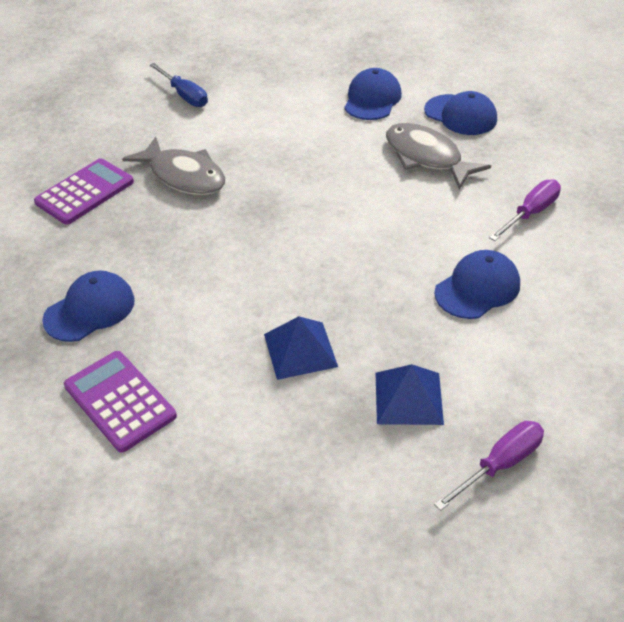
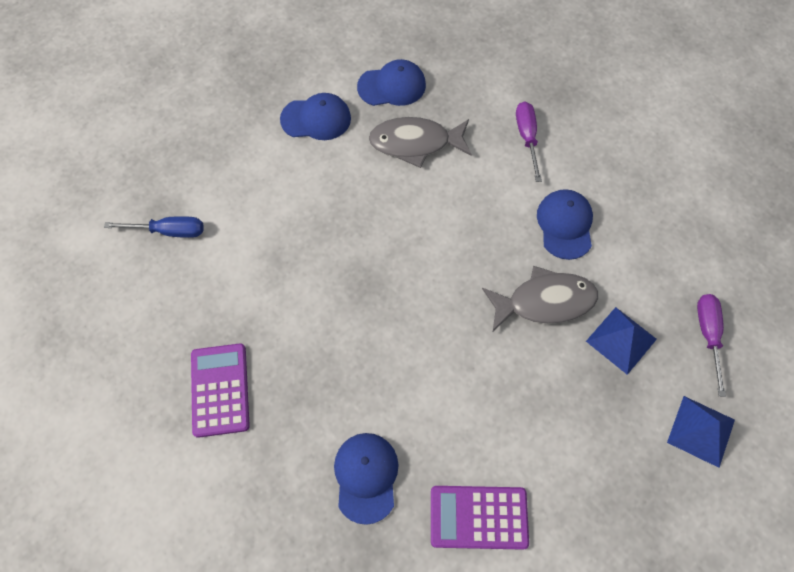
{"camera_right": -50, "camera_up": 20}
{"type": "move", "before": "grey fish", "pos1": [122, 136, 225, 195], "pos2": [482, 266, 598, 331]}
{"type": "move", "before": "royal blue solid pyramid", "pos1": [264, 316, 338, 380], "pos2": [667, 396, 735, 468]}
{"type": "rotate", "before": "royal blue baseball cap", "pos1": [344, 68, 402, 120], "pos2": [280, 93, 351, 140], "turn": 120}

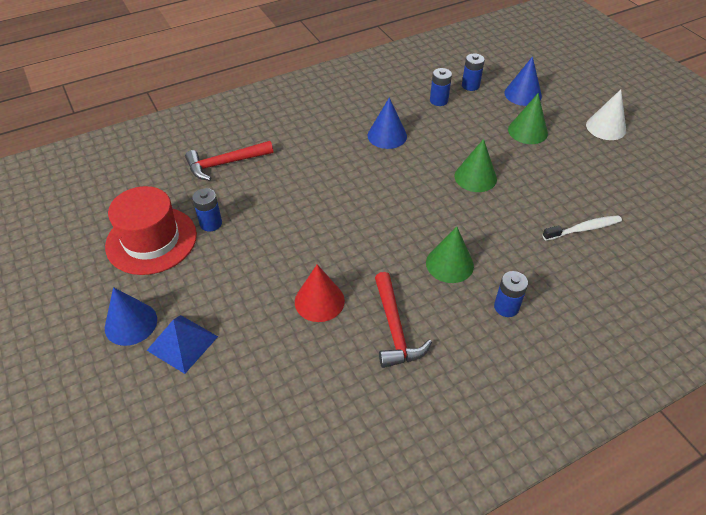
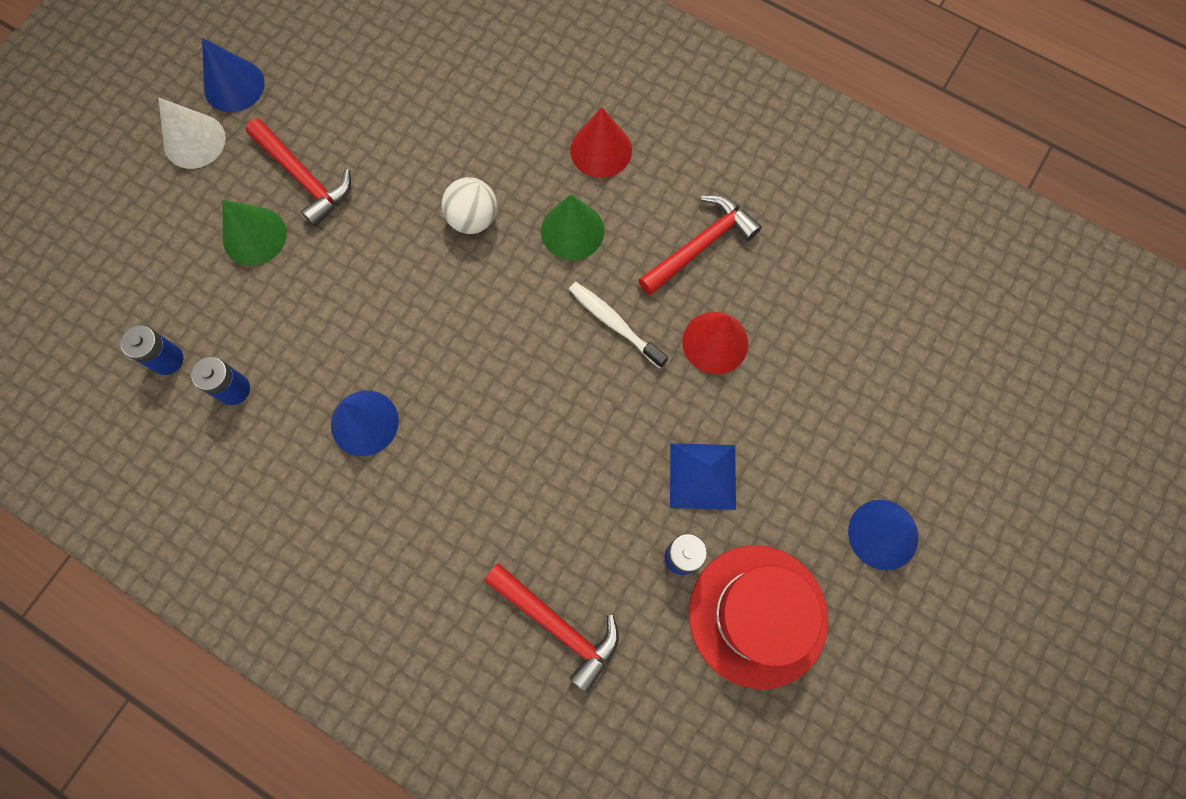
{"camera_right": -120, "camera_up": 25}
{"type": "move", "before": "royal blue solid pyramid", "pos1": [146, 315, 218, 374], "pos2": [670, 443, 736, 510]}
{"type": "delete", "before": "leaf-green cone shape", "pos1": [454, 139, 497, 192]}
{"type": "replace", "before": "royal blue power cell", "after": "crimson cone shape", "pos1": [494, 271, 528, 317], "pos2": [570, 107, 632, 178]}
{"type": "move", "before": "royal blue cone shape", "pos1": [504, 56, 542, 106], "pos2": [202, 38, 265, 112]}
{"type": "move", "before": "snow-white toothbrush", "pos1": [542, 215, 622, 241], "pos2": [569, 282, 668, 368]}
{"type": "insert", "after": "crimson hammer", "pos2": [246, 118, 351, 227]}
{"type": "insert", "after": "snow-white sphere", "pos2": [442, 177, 497, 234]}

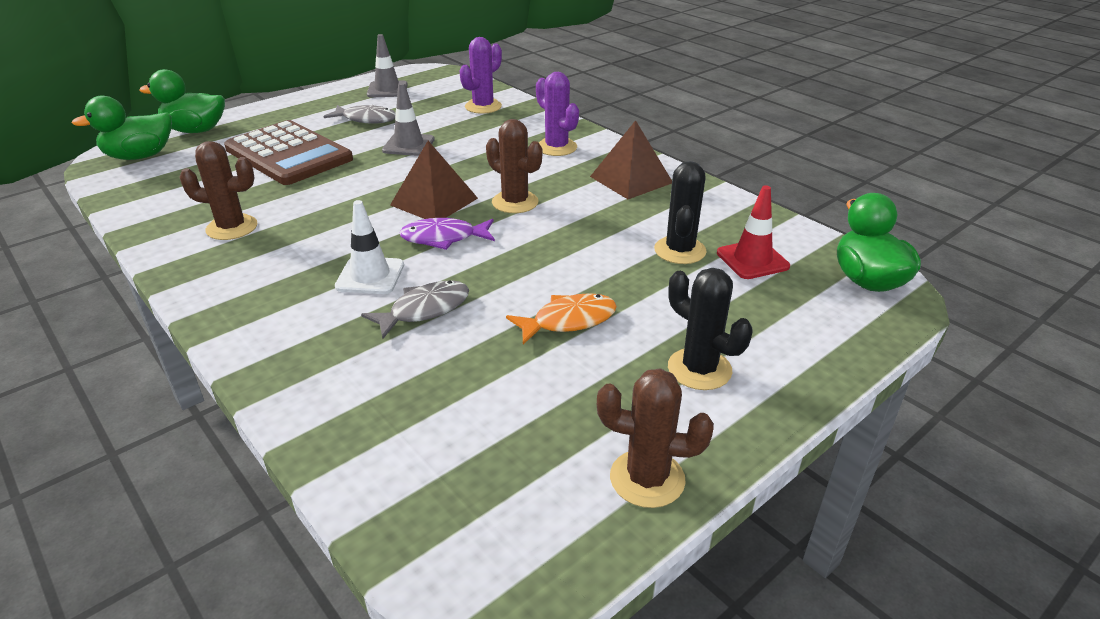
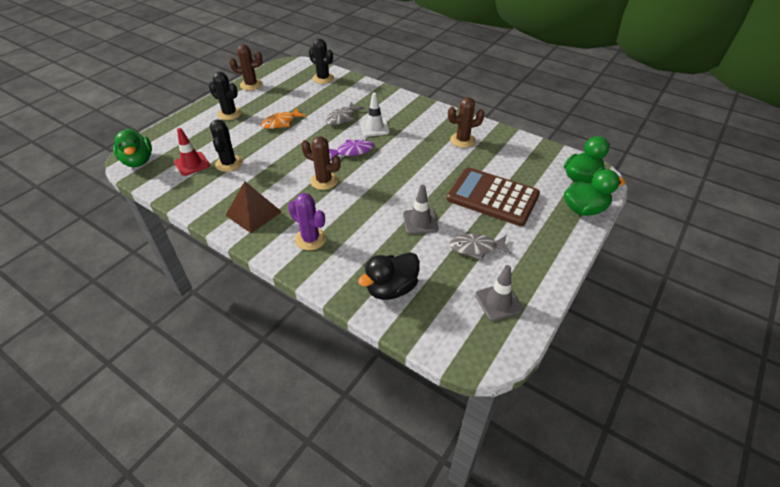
{"camera_right": 165, "camera_up": 10}
{"type": "delete", "before": "brown solid pyramid", "pos1": [390, 141, 478, 219]}
{"type": "replace", "before": "violet saguaro cactus", "after": "jet-black toy duck", "pos1": [460, 37, 502, 114], "pos2": [358, 252, 420, 300]}
{"type": "insert", "after": "jet-black saguaro cactus", "pos2": [309, 39, 334, 84]}

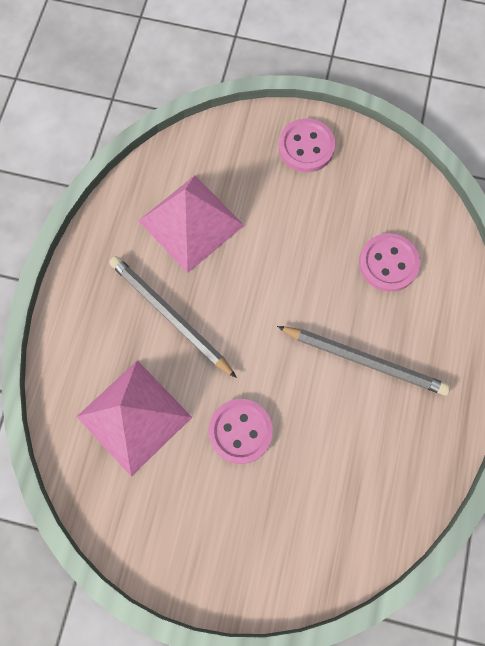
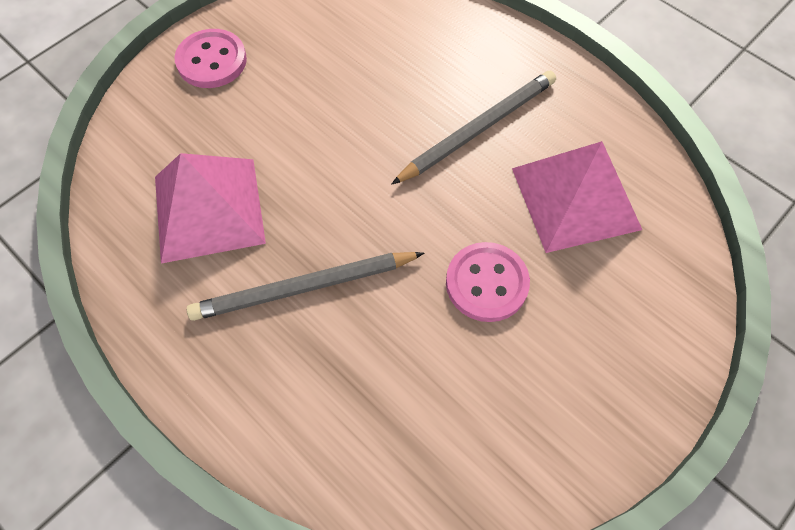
{"camera_right": -60, "camera_up": -10}
{"type": "move", "before": "rosy solid pyramid", "pos1": [76, 360, 192, 477], "pos2": [512, 141, 642, 253]}
{"type": "delete", "before": "rosy sewing button", "pos1": [359, 233, 420, 292]}

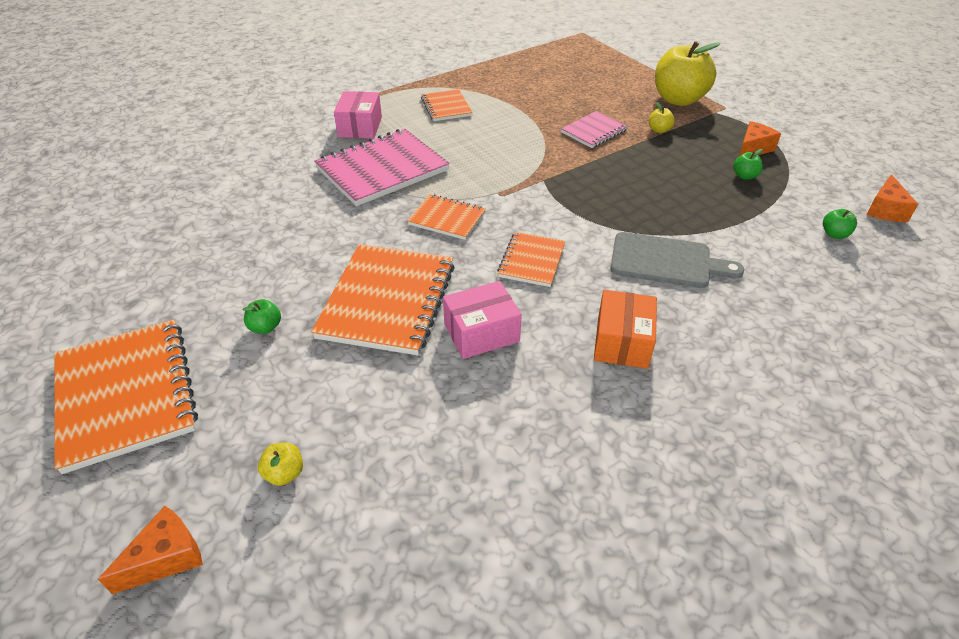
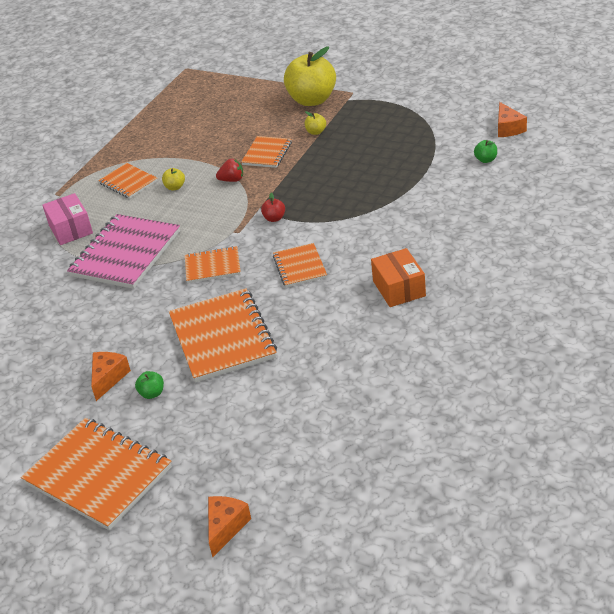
{"camera_right": -25, "camera_up": -5}
{"type": "move", "before": "yellow apple fruit", "pos1": [258, 443, 303, 486], "pos2": [162, 168, 185, 190]}
{"type": "delete", "before": "rosy package", "pos1": [443, 281, 522, 359]}
{"type": "recolor", "before": "rosy notebook", "after": "orange-coloured notebook", "pos1": [561, 111, 628, 148], "pos2": [241, 136, 292, 168]}
{"type": "delete", "before": "grey chopping board", "pos1": [610, 232, 745, 288]}
{"type": "delete", "before": "leaf-green apple fruit", "pos1": [733, 149, 763, 180]}
{"type": "move", "before": "orange-coloured cheese wedge", "pos1": [739, 121, 781, 156], "pos2": [91, 352, 131, 401]}
{"type": "insert", "after": "crimson toy strawberry", "pos2": [216, 159, 243, 182]}
{"type": "insert", "after": "crimson apple fruit", "pos2": [261, 193, 285, 222]}

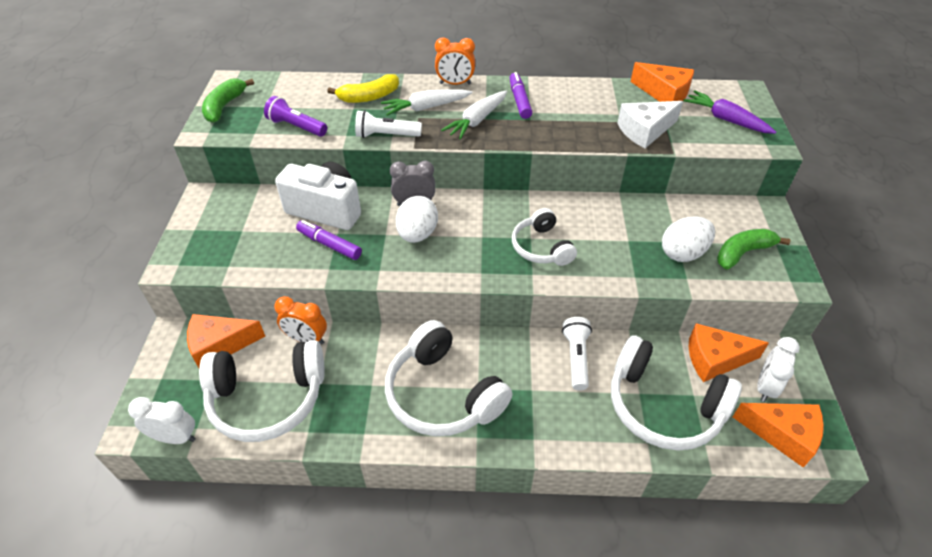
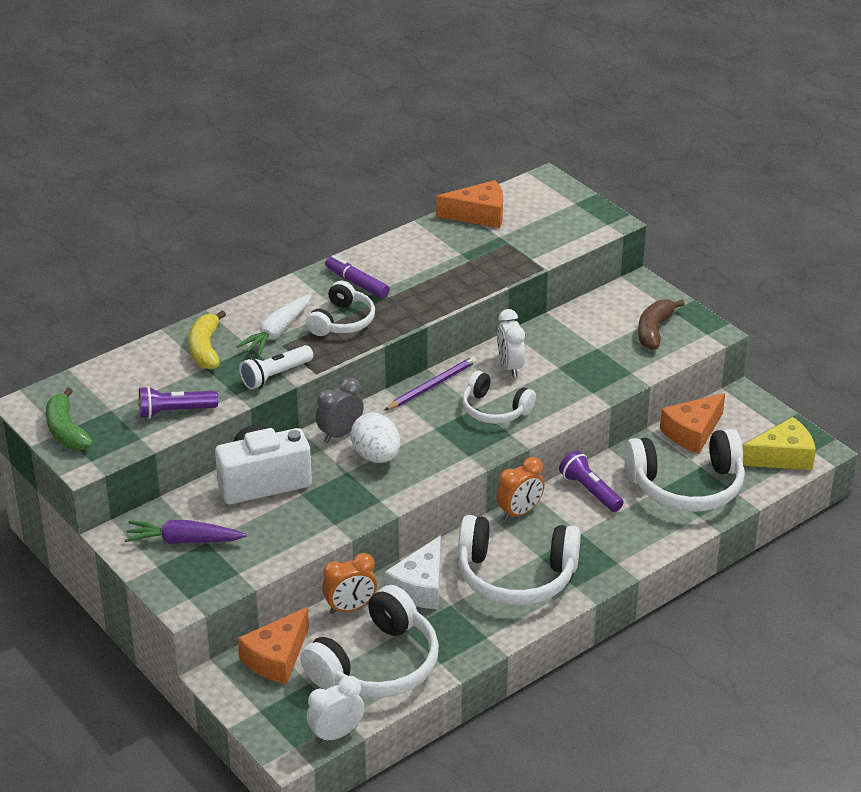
{"camera_right": -40, "camera_up": -10}
{"type": "delete", "before": "violet marker pen", "pos1": [296, 220, 362, 260]}
{"type": "rotate", "before": "yellow banana fruit", "pos1": [327, 74, 399, 103], "pos2": [188, 310, 226, 370], "turn": 150}
{"type": "move", "before": "orange-coloured bedside clock", "pos1": [435, 37, 475, 85], "pos2": [496, 457, 545, 521]}
{"type": "replace", "before": "snow-white toy carrot", "after": "snow-white headset", "pos1": [441, 91, 507, 140], "pos2": [306, 280, 375, 336]}
{"type": "recolor", "before": "snow-white flashlight", "after": "violet flashlight", "pos1": [562, 317, 592, 391], "pos2": [559, 450, 624, 512]}
{"type": "move", "before": "snow-white cheese wedge", "pos1": [617, 101, 683, 148], "pos2": [385, 535, 441, 609]}
{"type": "delete", "before": "snow-white egg", "pos1": [662, 217, 715, 262]}
{"type": "move", "before": "violet toy carrot", "pos1": [683, 90, 776, 134], "pos2": [125, 520, 247, 544]}
{"type": "recolor", "before": "leaf-green banana fruit", "after": "brown banana fruit", "pos1": [717, 229, 790, 270], "pos2": [638, 299, 685, 350]}
{"type": "recolor", "before": "orange-coloured cheese wedge", "after": "yellow cheese wedge", "pos1": [733, 403, 824, 468], "pos2": [743, 417, 816, 470]}
{"type": "move", "before": "snow-white bedside clock", "pos1": [757, 337, 800, 402], "pos2": [497, 309, 525, 377]}
{"type": "insert", "after": "violet lead pencil", "pos2": [384, 356, 477, 411]}

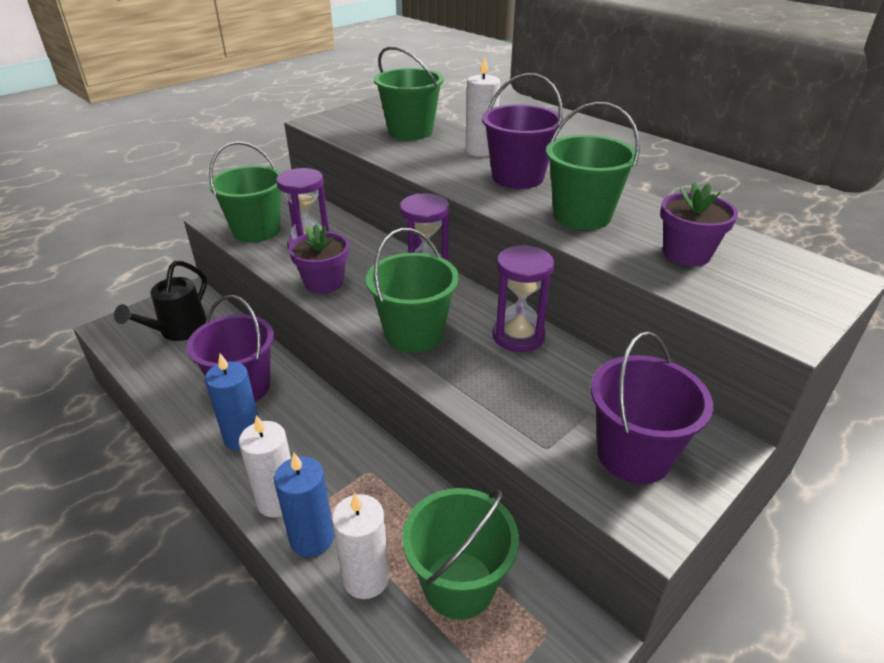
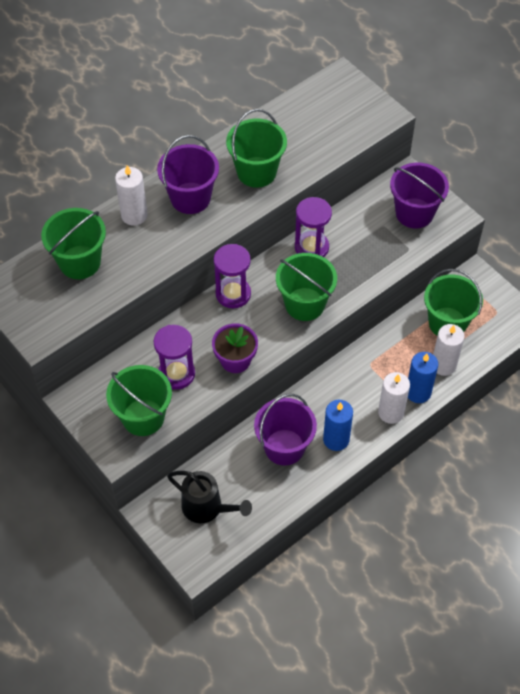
{"camera_right": -85, "camera_up": 20}
{"type": "delete", "before": "violet potted plant", "pos1": [660, 182, 738, 266]}

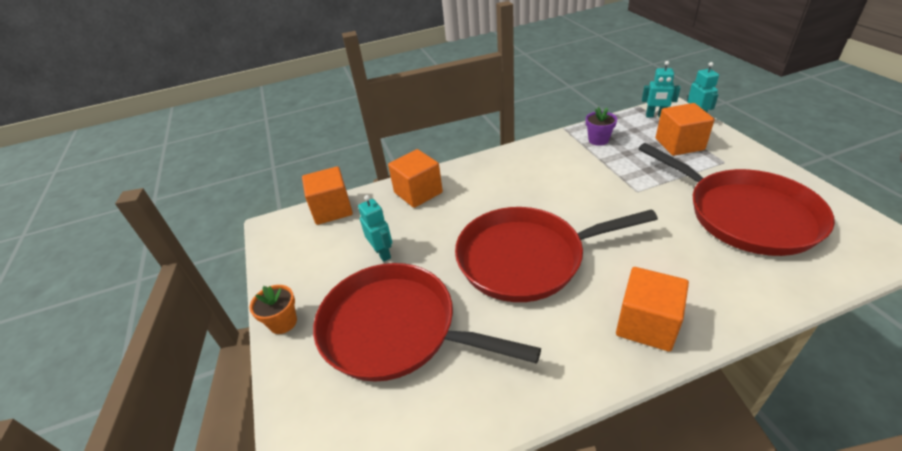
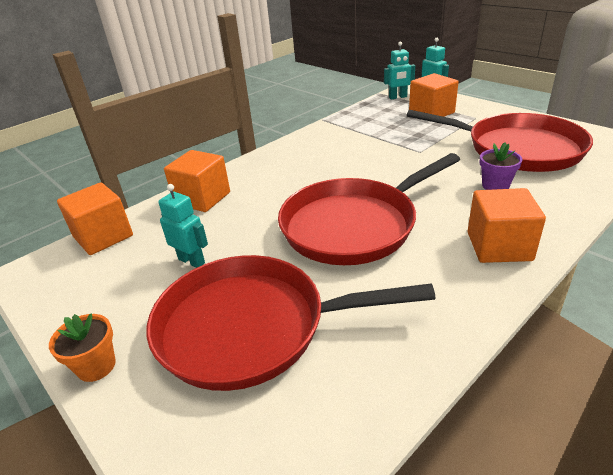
{"camera_right": -25, "camera_up": -5}
{"type": "move", "before": "violet potted plant", "pos1": [586, 107, 617, 146], "pos2": [479, 142, 523, 190]}

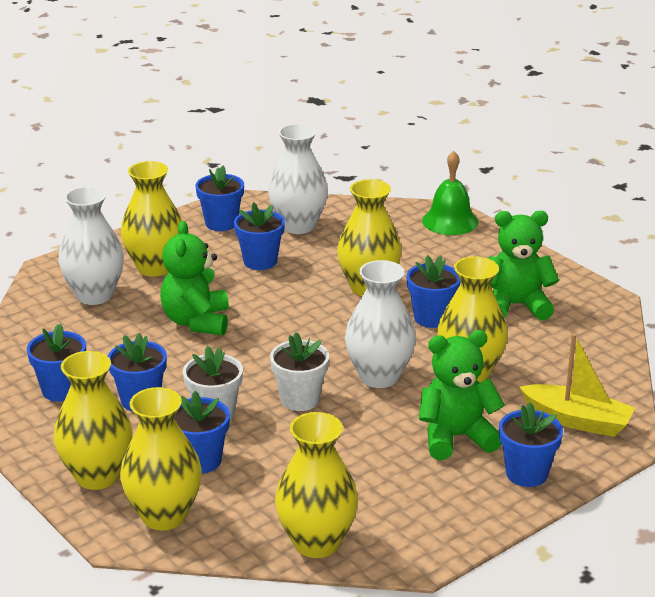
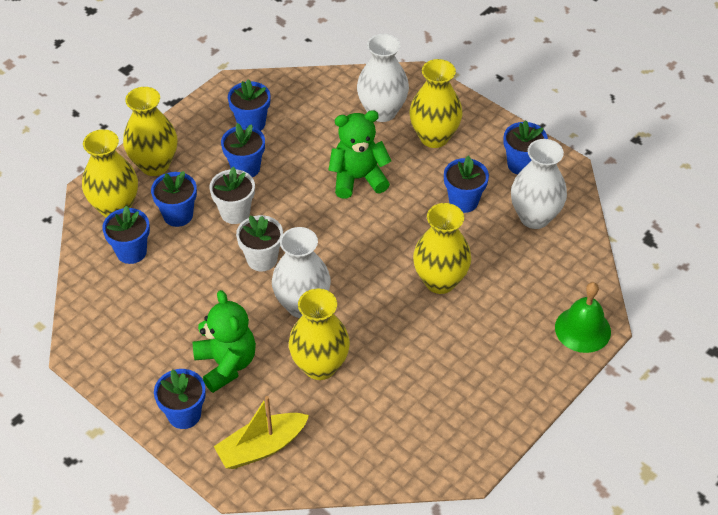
{"camera_right": 80, "camera_up": 20}
{"type": "delete", "before": "yellow flower vase", "pos1": [275, 412, 358, 558]}
{"type": "move", "before": "royal blue potted plant", "pos1": [406, 255, 460, 328], "pos2": [102, 205, 150, 264]}
{"type": "delete", "before": "leaf-green teddy", "pos1": [488, 211, 559, 320]}
{"type": "rotate", "before": "yellow boat", "pos1": [519, 333, 635, 437], "pos2": [214, 396, 309, 469], "turn": 45}

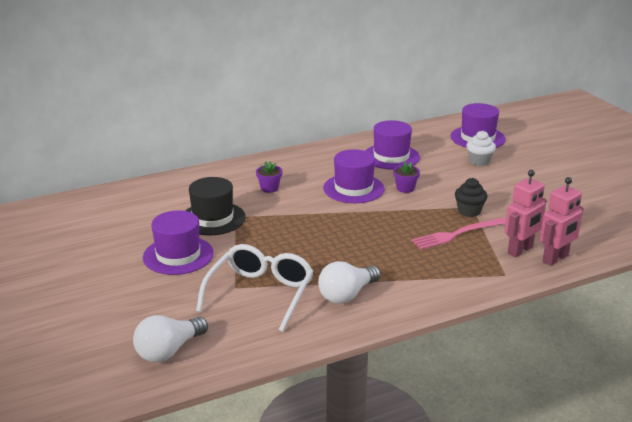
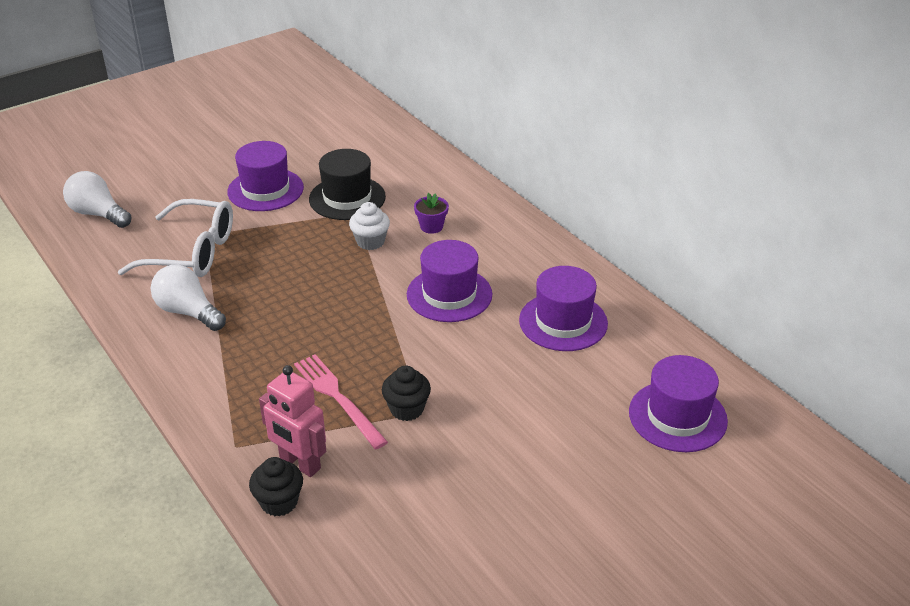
{"camera_right": 80, "camera_up": 10}
{"type": "delete", "before": "violet potted plant", "pos1": [393, 162, 420, 193]}
{"type": "move", "before": "snow-white muffin", "pos1": [467, 131, 496, 166], "pos2": [349, 202, 390, 250]}
{"type": "replace", "before": "rosy robot figure", "after": "jet-black muffin", "pos1": [540, 177, 584, 266], "pos2": [249, 457, 303, 517]}

